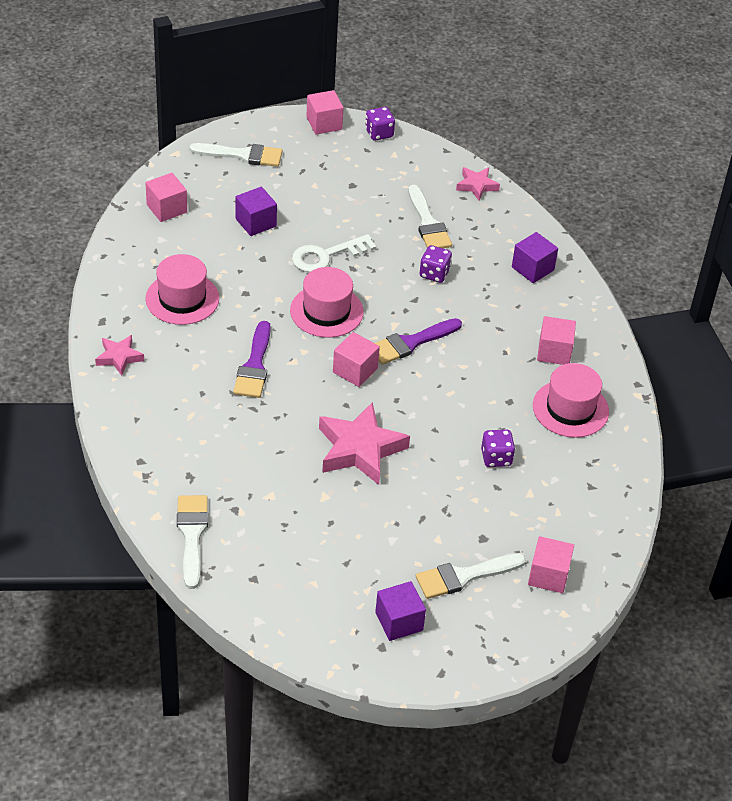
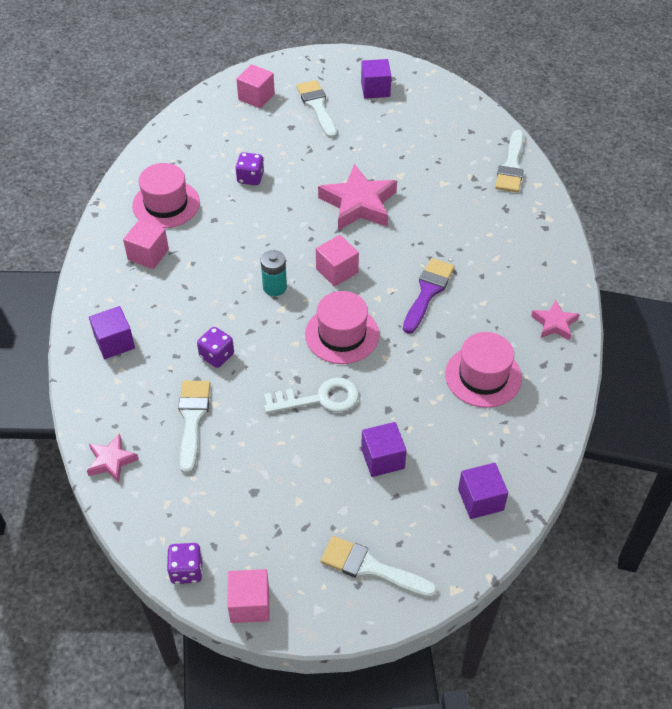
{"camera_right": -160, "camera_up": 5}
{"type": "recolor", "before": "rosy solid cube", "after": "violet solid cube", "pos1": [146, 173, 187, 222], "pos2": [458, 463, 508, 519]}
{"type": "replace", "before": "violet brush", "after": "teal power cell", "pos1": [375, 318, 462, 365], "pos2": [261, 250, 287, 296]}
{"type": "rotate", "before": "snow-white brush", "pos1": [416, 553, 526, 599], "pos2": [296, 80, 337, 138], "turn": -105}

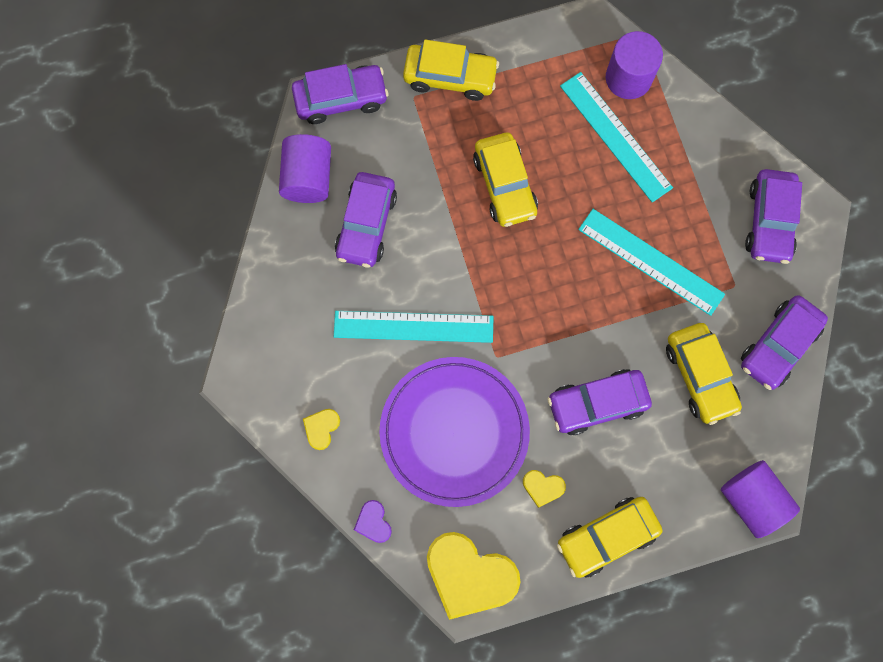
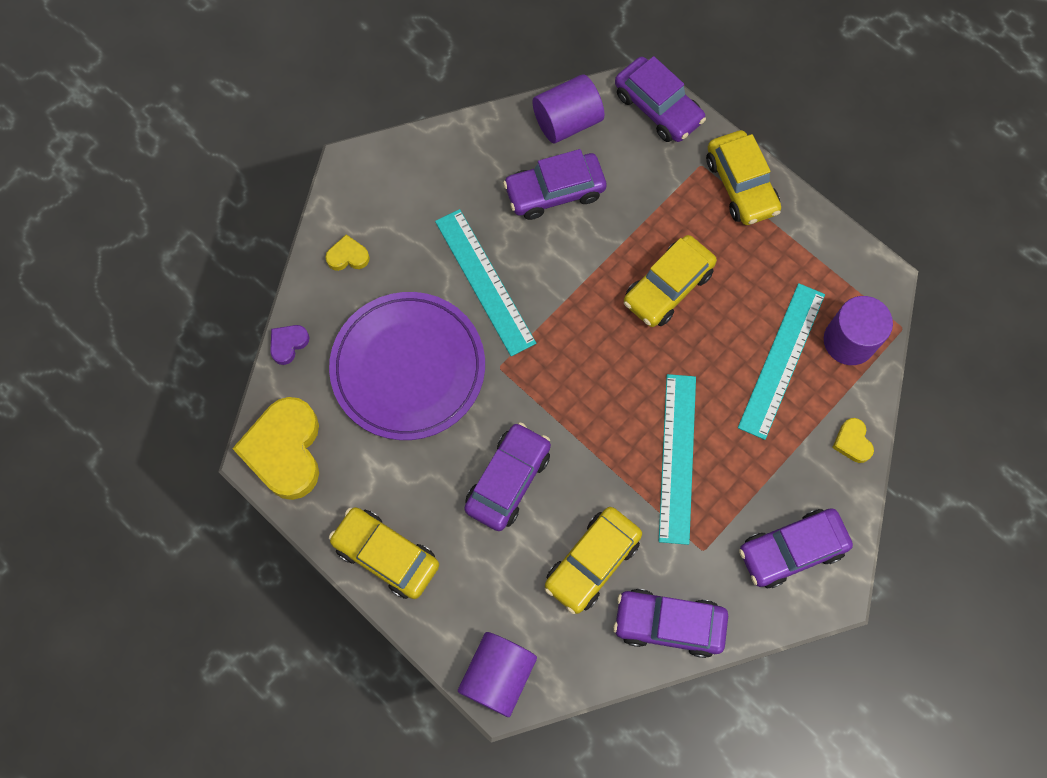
{"camera_right": 60, "camera_up": -5}
{"type": "move", "before": "yellow love heart", "pos1": [523, 470, 566, 508], "pos2": [832, 418, 874, 463]}
{"type": "rotate", "before": "violet car", "pos1": [548, 369, 652, 435], "pos2": [464, 422, 551, 531], "turn": 75}

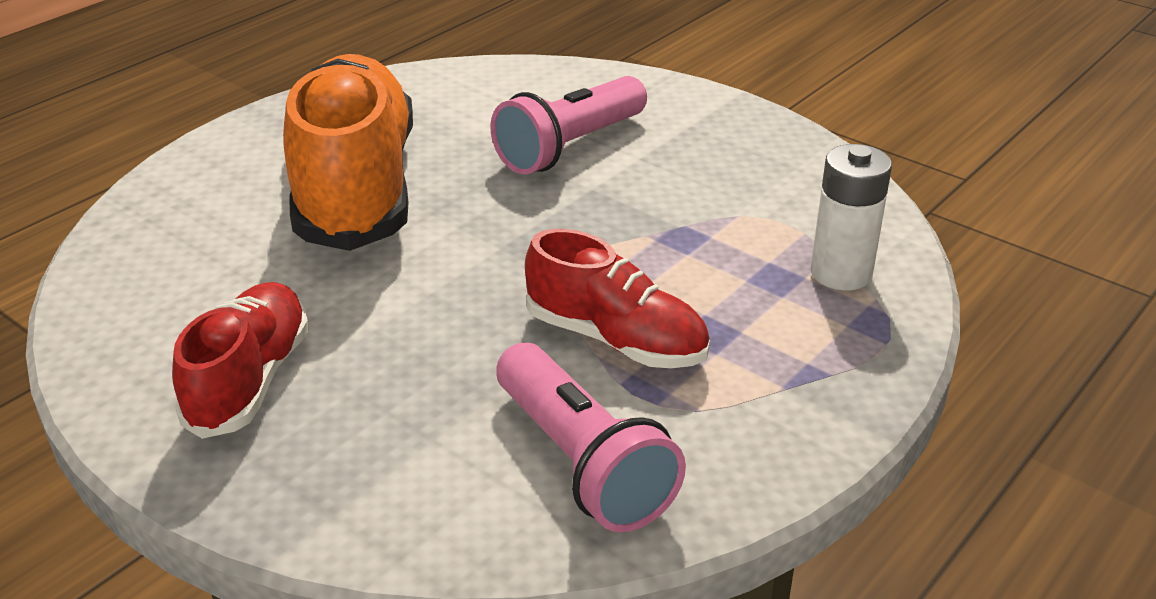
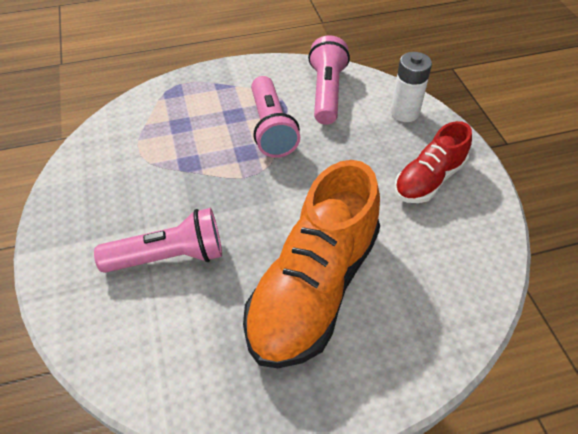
{"camera_right": -145, "camera_up": 15}
{"type": "replace", "before": "crimson sneaker", "after": "rosy flashlight", "pos1": [525, 229, 710, 368], "pos2": [251, 76, 300, 158]}
{"type": "move", "before": "snow-white power cell", "pos1": [810, 144, 892, 290], "pos2": [391, 52, 432, 122]}

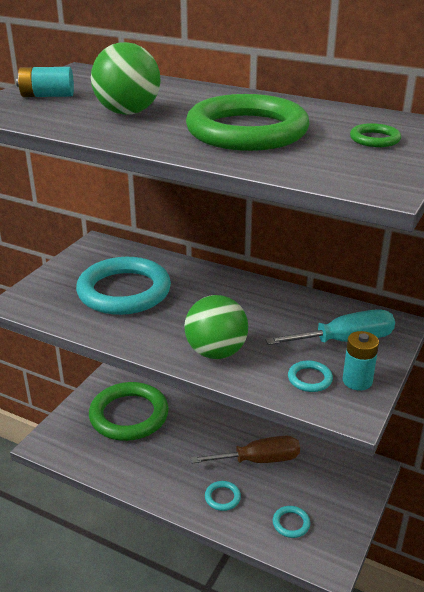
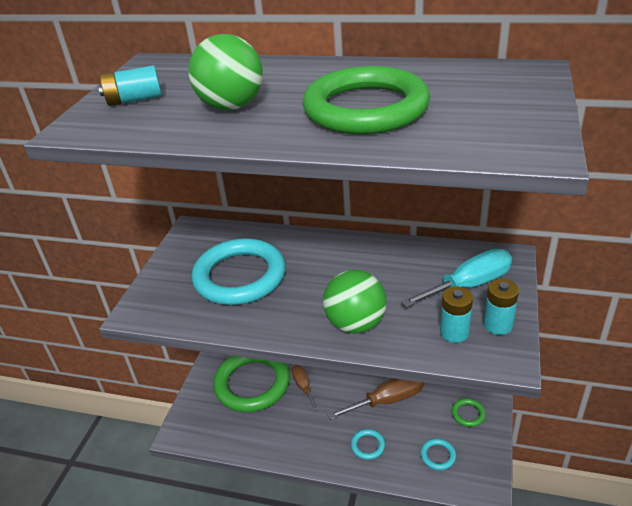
{"camera_right": -10, "camera_up": 5}
{"type": "replace", "before": "teal hoop", "after": "teal power cell", "pos1": [288, 360, 333, 392], "pos2": [440, 286, 473, 343]}
{"type": "move", "before": "leaf-green hoop", "pos1": [350, 123, 401, 147], "pos2": [451, 398, 486, 427]}
{"type": "insert", "after": "brown hand screwdriver", "pos2": [292, 365, 318, 411]}

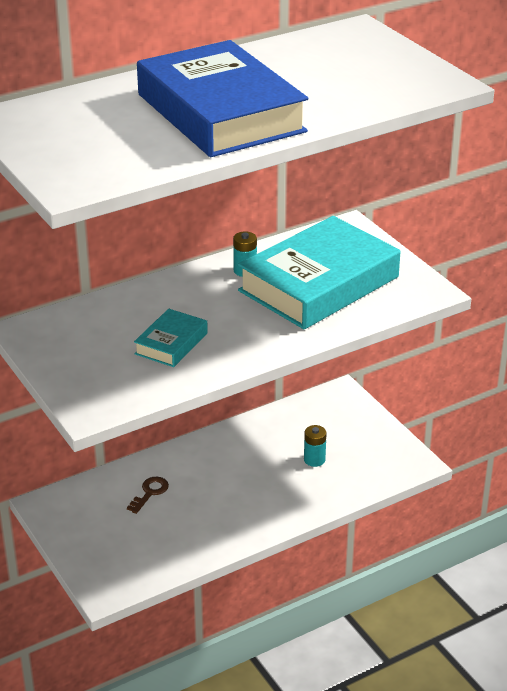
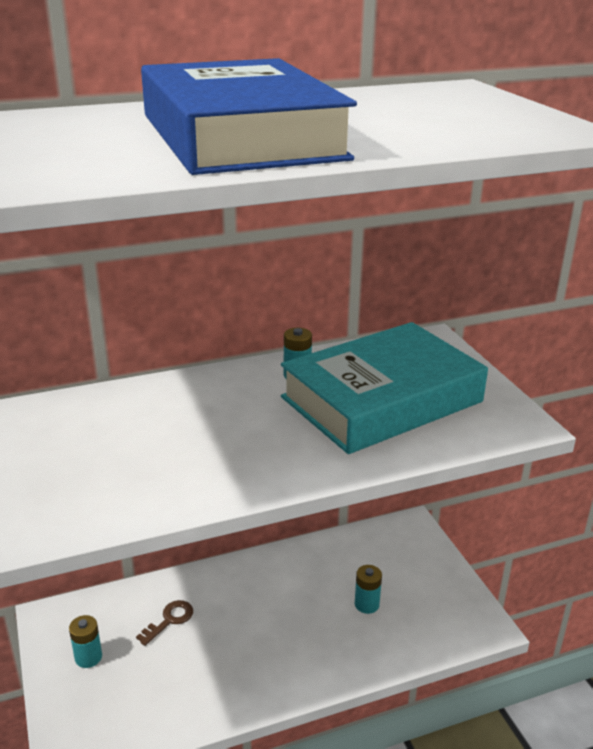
{"camera_right": 10, "camera_up": -5}
{"type": "delete", "before": "teal hardcover", "pos1": [134, 309, 208, 367]}
{"type": "insert", "after": "teal power cell", "pos2": [69, 615, 102, 668]}

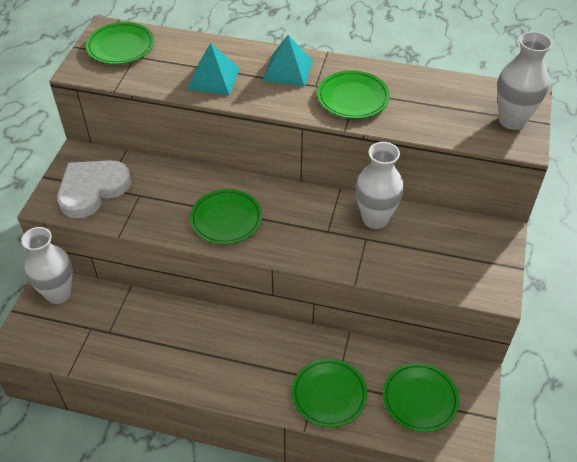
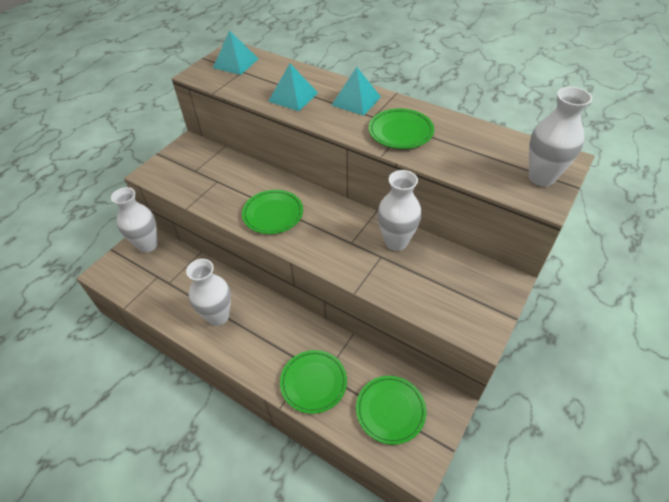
{"camera_right": 20, "camera_up": 0}
{"type": "delete", "before": "snow-white love heart", "pos1": [57, 160, 131, 218]}
{"type": "replace", "before": "leaf-green dinner plate", "after": "teal solid pyramid", "pos1": [86, 22, 154, 64], "pos2": [213, 30, 258, 75]}
{"type": "insert", "after": "snow-white flower vase", "pos2": [186, 259, 231, 326]}

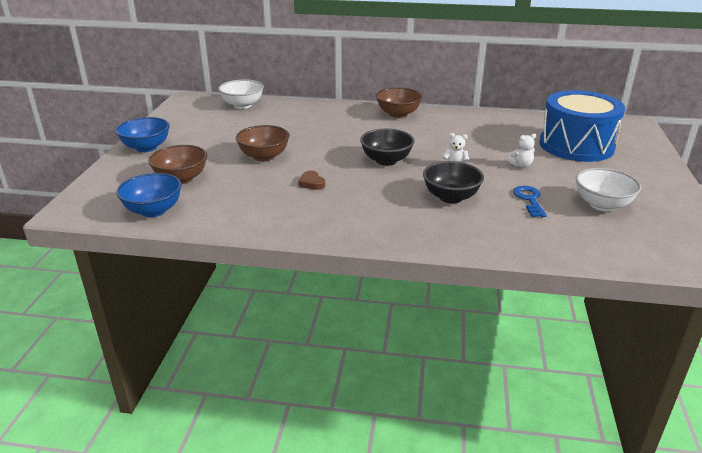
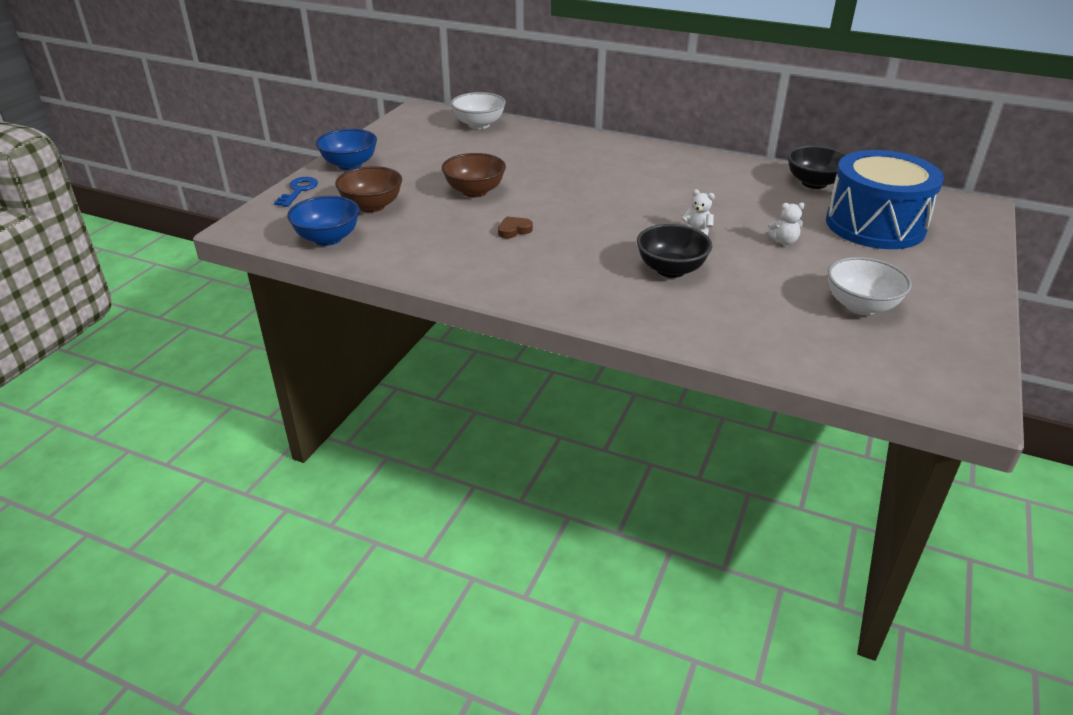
{"camera_right": 15, "camera_up": 5}
{"type": "rotate", "before": "brown love heart", "pos1": [298, 171, 325, 190], "pos2": [498, 217, 533, 238], "turn": 75}
{"type": "move", "before": "jet-black bowl", "pos1": [360, 129, 414, 166], "pos2": [787, 145, 847, 189]}
{"type": "delete", "before": "brown bowl", "pos1": [376, 87, 422, 118]}
{"type": "move", "before": "royal blue latchkey", "pos1": [513, 186, 547, 217], "pos2": [274, 177, 318, 207]}

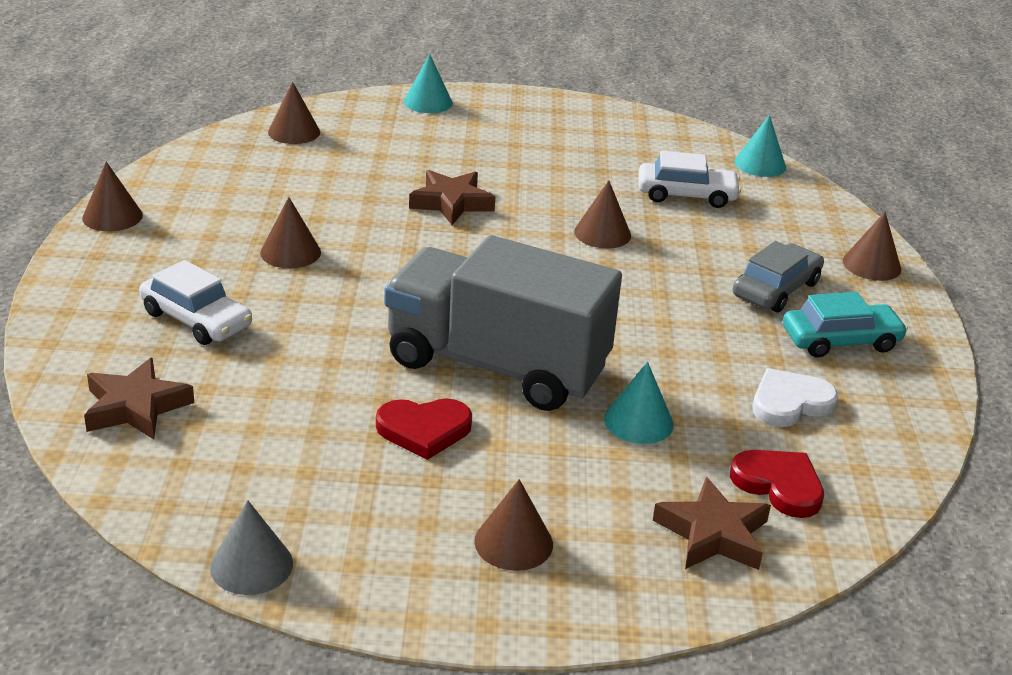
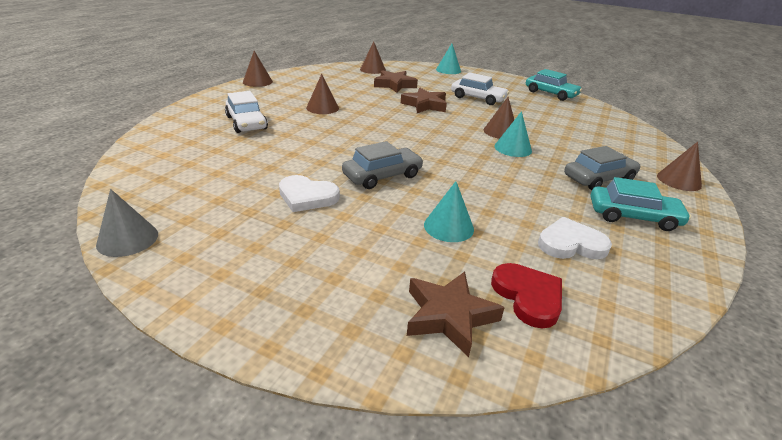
{"camera_right": 25, "camera_up": 0}
{"type": "move", "before": "brown star shape", "pos1": [84, 358, 194, 439], "pos2": [374, 70, 418, 93]}
{"type": "recolor", "before": "crimson love heart", "after": "snow-white love heart", "pos1": [376, 398, 472, 460], "pos2": [279, 175, 340, 212]}
{"type": "replace", "before": "grey lorry", "after": "grey car", "pos1": [384, 235, 622, 411], "pos2": [342, 141, 423, 189]}
{"type": "delete", "before": "brown cone shape", "pos1": [474, 479, 553, 571]}
{"type": "move", "before": "snow-white car", "pos1": [638, 151, 741, 208], "pos2": [451, 72, 509, 105]}
{"type": "move", "before": "teal cone shape", "pos1": [734, 115, 786, 177], "pos2": [494, 111, 532, 157]}
{"type": "insert", "after": "teal car", "pos2": [526, 69, 582, 101]}

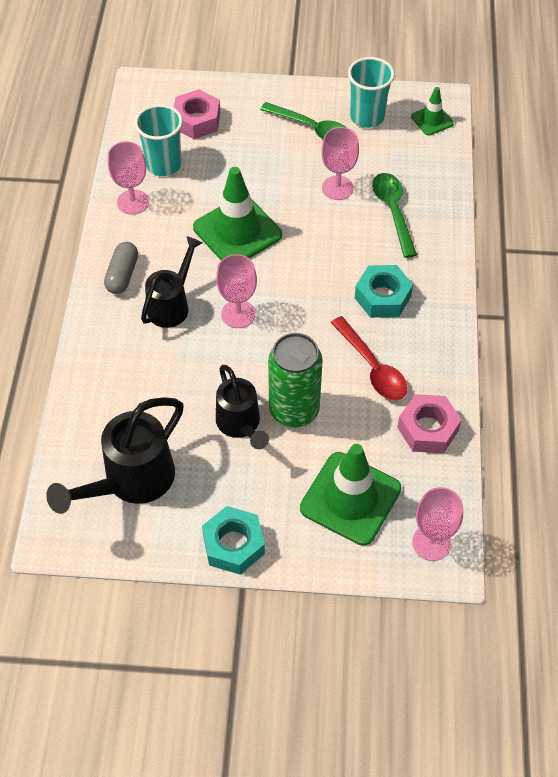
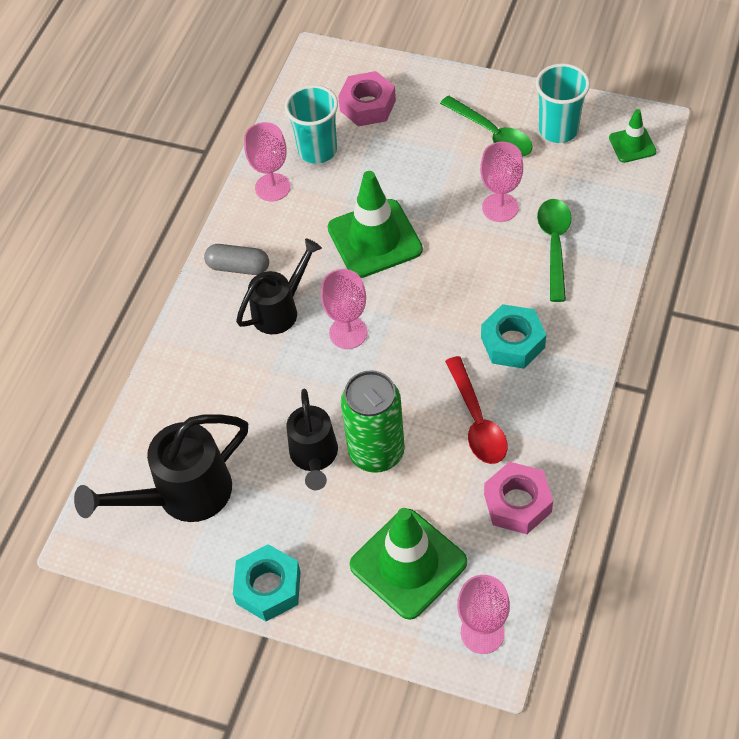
{"camera_right": 20, "camera_up": 0}
{"type": "rotate", "before": "grey pill", "pos1": [104, 242, 138, 294], "pos2": [204, 244, 269, 275], "turn": 75}

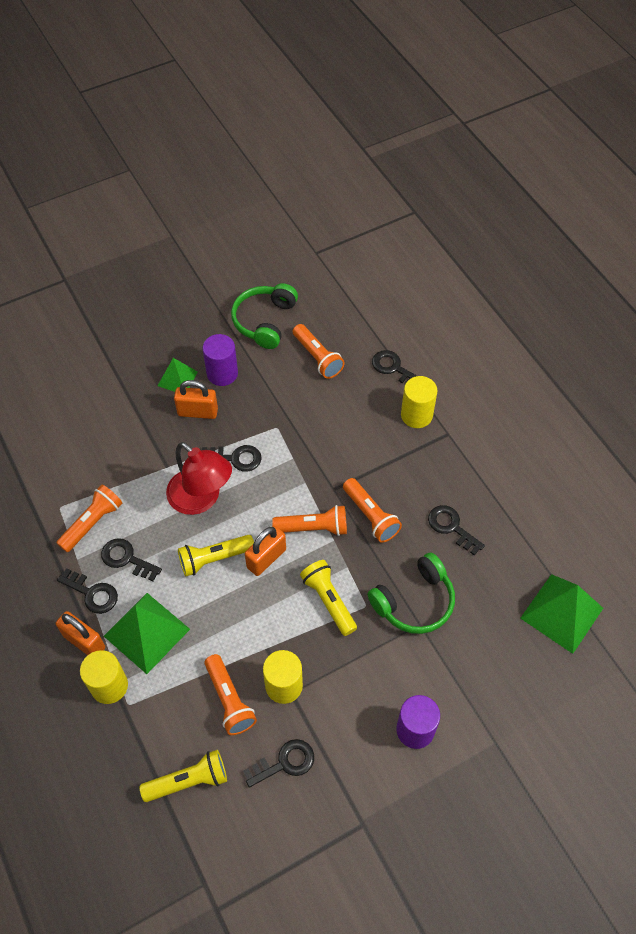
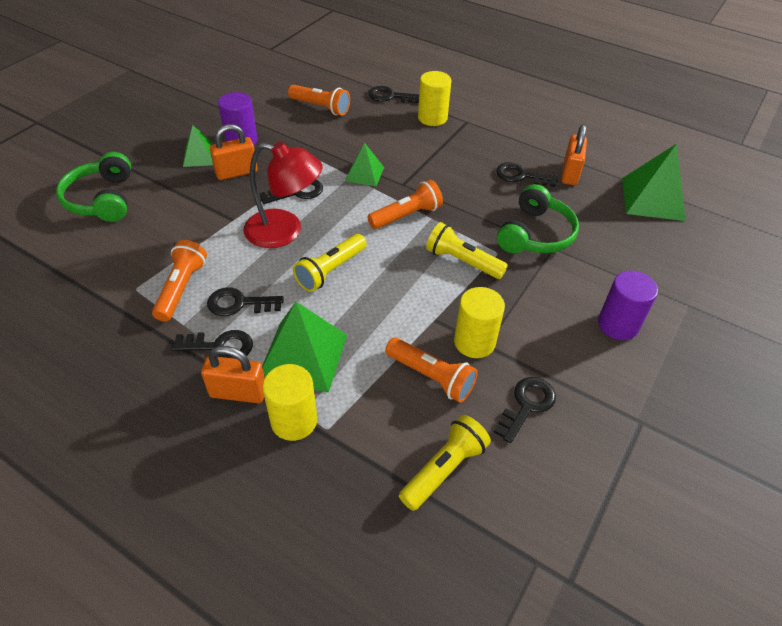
{"camera_right": -30, "camera_up": -10}
{"type": "move", "before": "leaf-green headset", "pos1": [231, 283, 298, 349], "pos2": [56, 152, 131, 222]}
{"type": "move", "before": "orange-coloured padlock", "pos1": [245, 526, 286, 576], "pos2": [561, 125, 587, 185]}
{"type": "delete", "before": "orange-coloured flashlight", "pos1": [343, 478, 402, 543]}
{"type": "insert", "after": "leaf-green solid pyramid", "pos2": [345, 143, 384, 187]}

